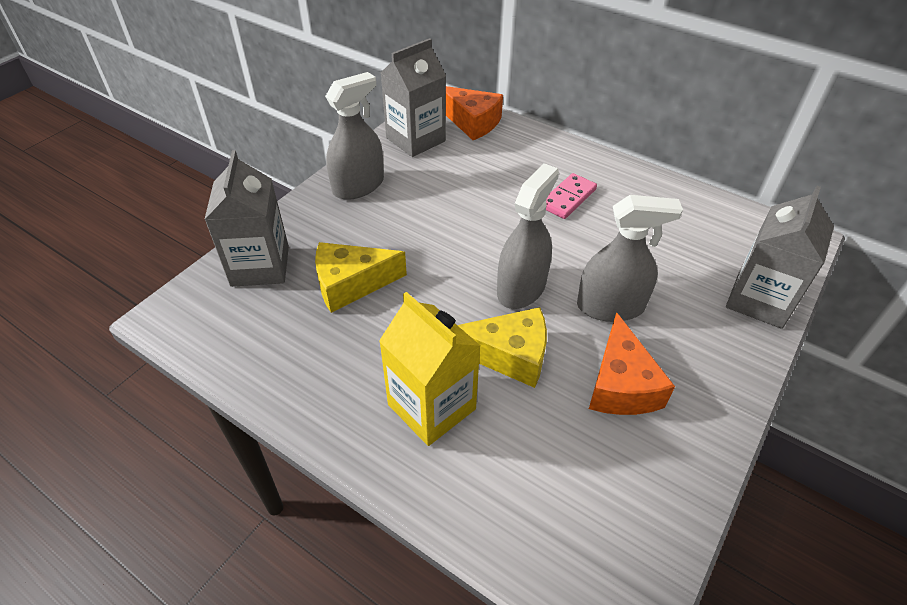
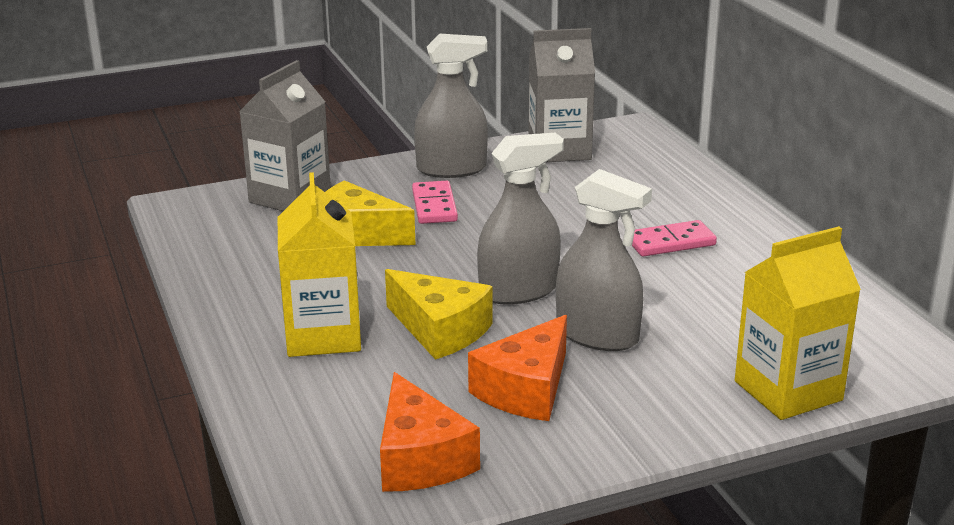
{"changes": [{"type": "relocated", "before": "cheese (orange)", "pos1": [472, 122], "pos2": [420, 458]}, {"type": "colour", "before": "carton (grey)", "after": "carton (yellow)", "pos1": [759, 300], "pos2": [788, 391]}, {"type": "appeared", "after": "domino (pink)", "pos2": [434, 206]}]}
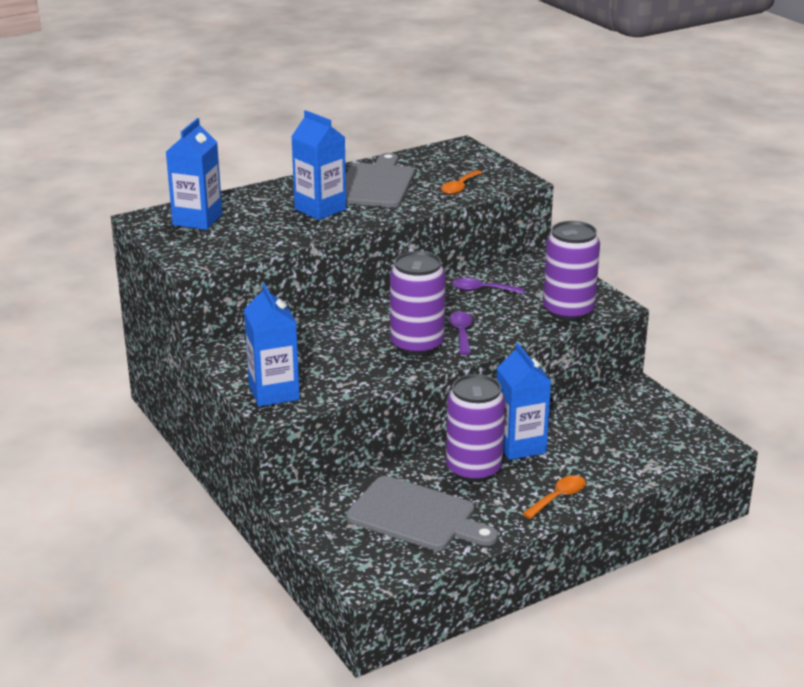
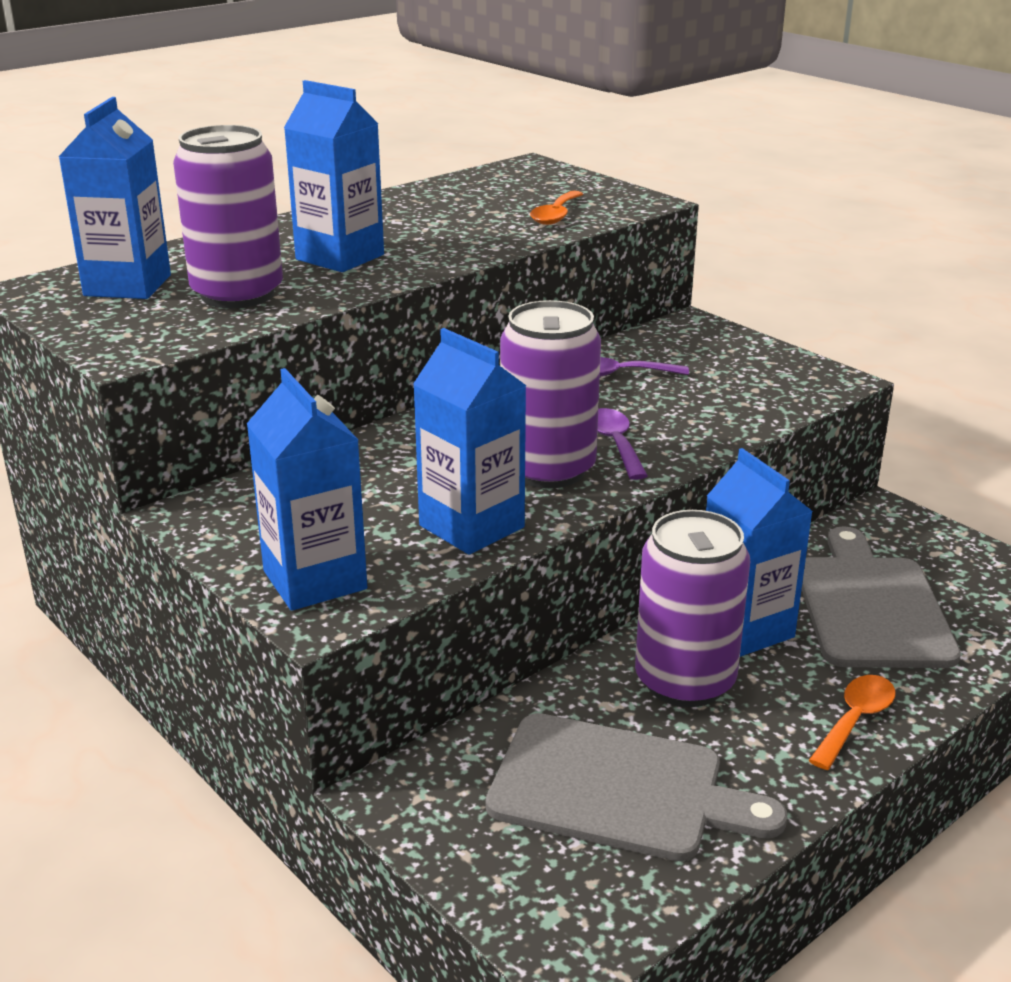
{"changes": [{"type": "relocated", "before": "cutting board (grey)", "pos1": [376, 184], "pos2": [871, 606]}, {"type": "relocated", "before": "can (purple)", "pos1": [568, 311], "pos2": [237, 294]}, {"type": "appeared", "after": "carton (blue)", "pos2": [471, 526]}]}
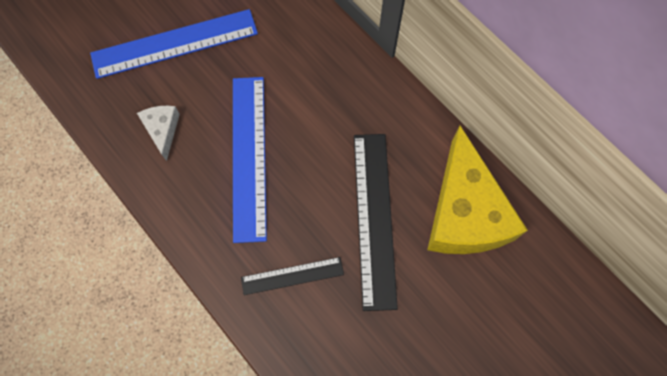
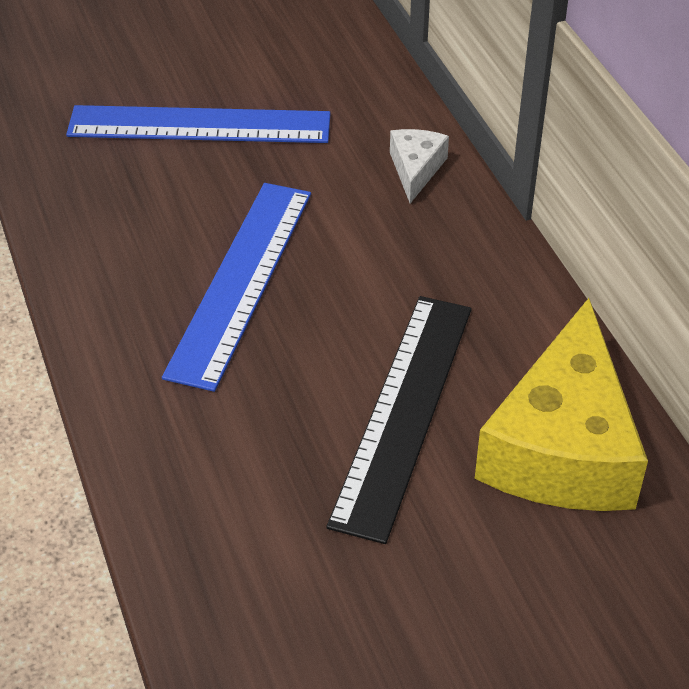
{"changes": [{"type": "relocated", "before": "cheese (white)", "pos1": [162, 130], "pos2": [415, 169]}, {"type": "missing", "before": "ruler (black)", "pos1": [292, 276]}]}
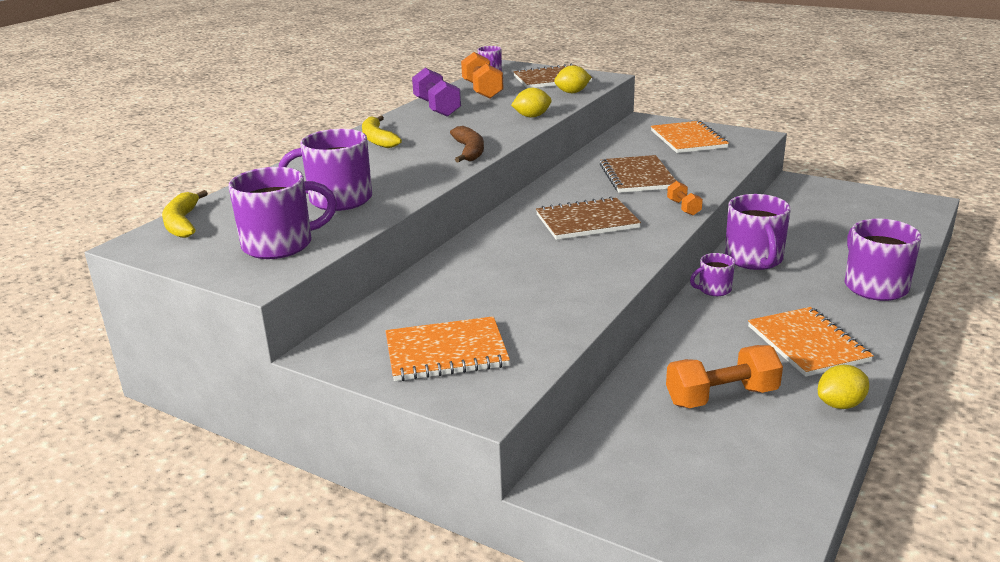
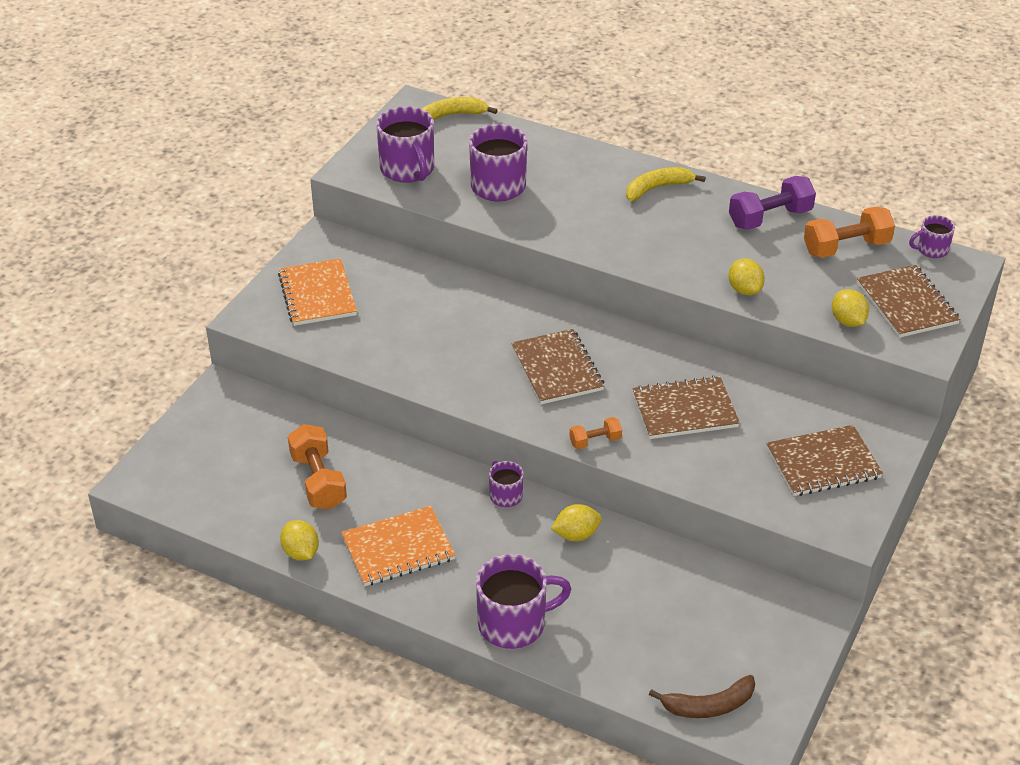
{"changes": [{"type": "relocated", "before": "banana (brown)", "pos1": [469, 151], "pos2": [708, 706]}, {"type": "colour", "before": "notebook (orange)", "after": "notebook (brown)", "pos1": [688, 139], "pos2": [823, 463]}, {"type": "exchanged", "before": "mug (purple)", "after": "lemon (yellow)", "pos1": [754, 259], "pos2": [576, 535]}]}
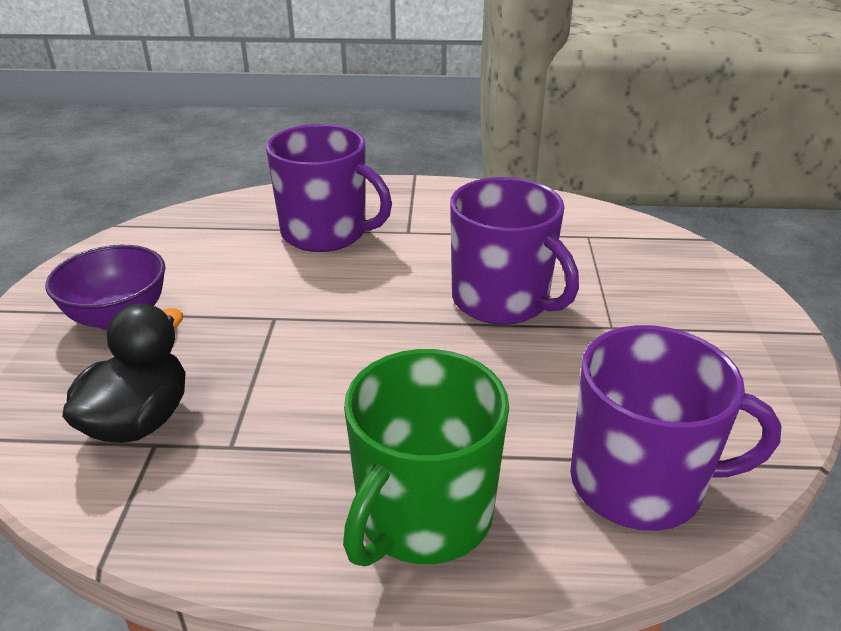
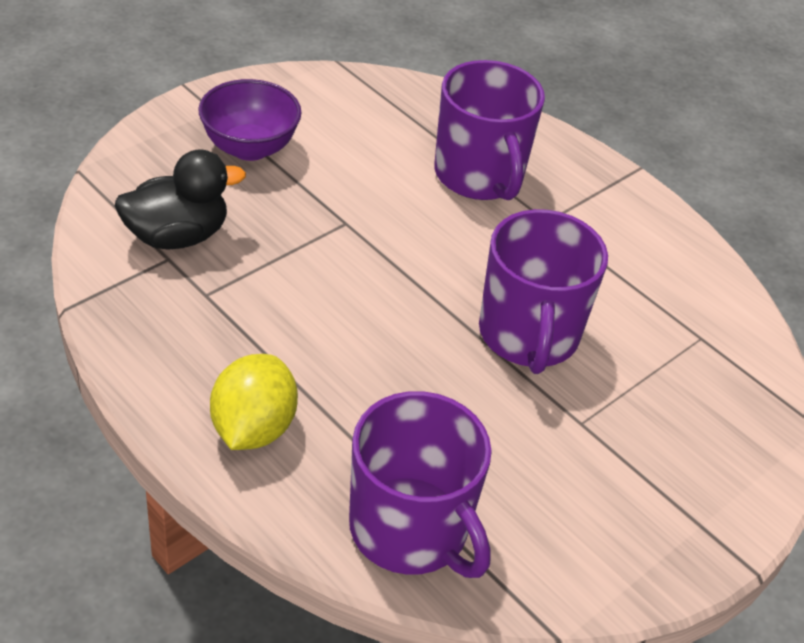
{"changes": [{"type": "exchanged", "before": "mug (green)", "after": "lemon (yellow)", "pos1": [423, 515], "pos2": [253, 428]}]}
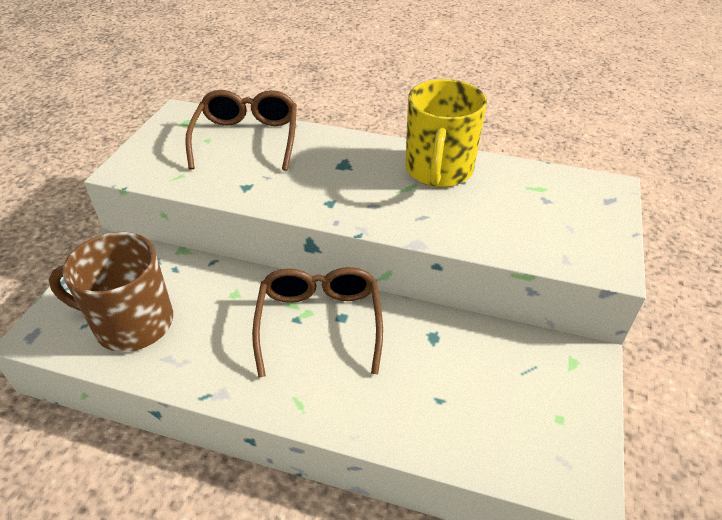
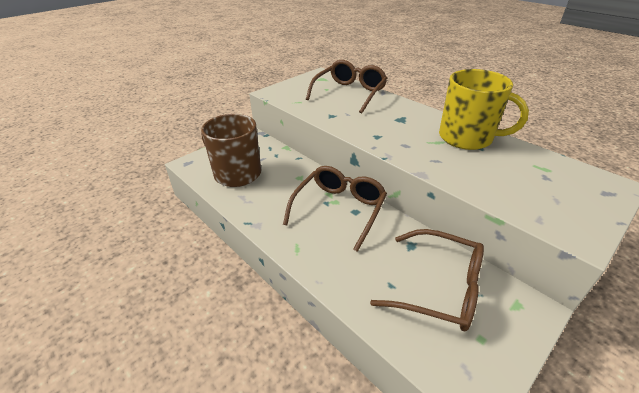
{"changes": [{"type": "spun", "before": "mug (yellow)", "pos1": [438, 170], "pos2": [467, 138], "turn": -105}, {"type": "appeared", "after": "glasses (brown)", "pos2": [439, 288]}]}
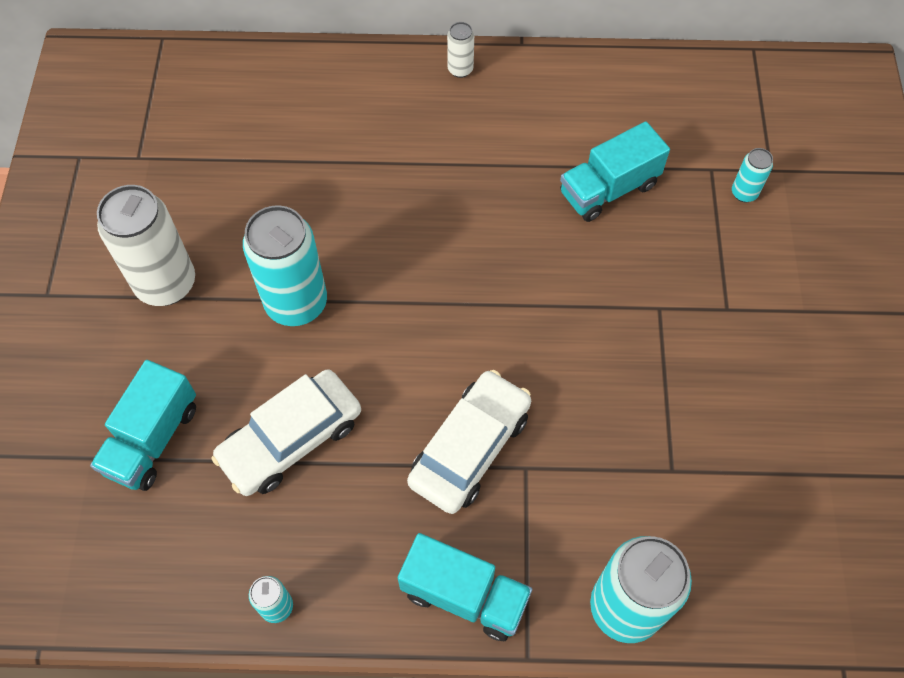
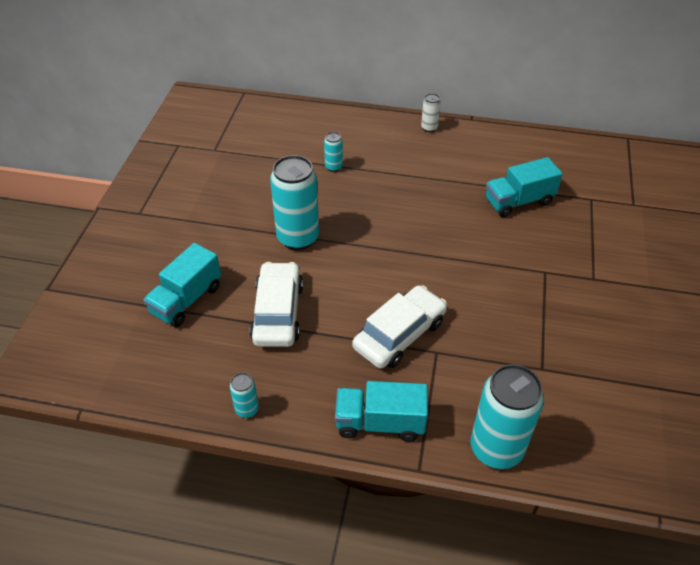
{"changes": [{"type": "missing", "before": "can (white)", "pos1": [166, 284]}, {"type": "spun", "before": "car (white)", "pos1": [291, 439], "pos2": [278, 312], "turn": 120}, {"type": "spun", "before": "truck (turquoise)", "pos1": [464, 595], "pos2": [380, 422], "turn": 150}, {"type": "relocated", "before": "can (turquoise)", "pos1": [744, 193], "pos2": [333, 167]}]}
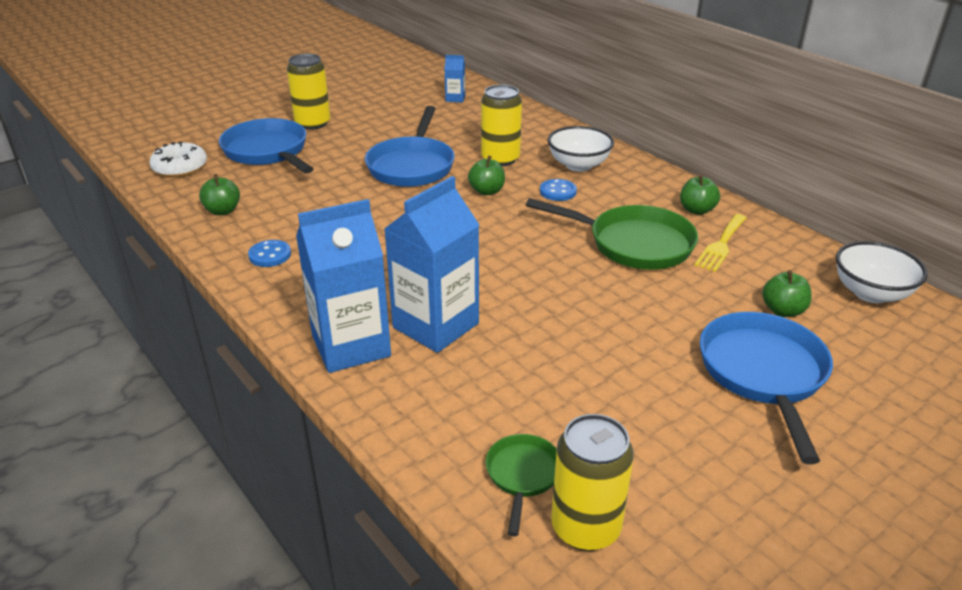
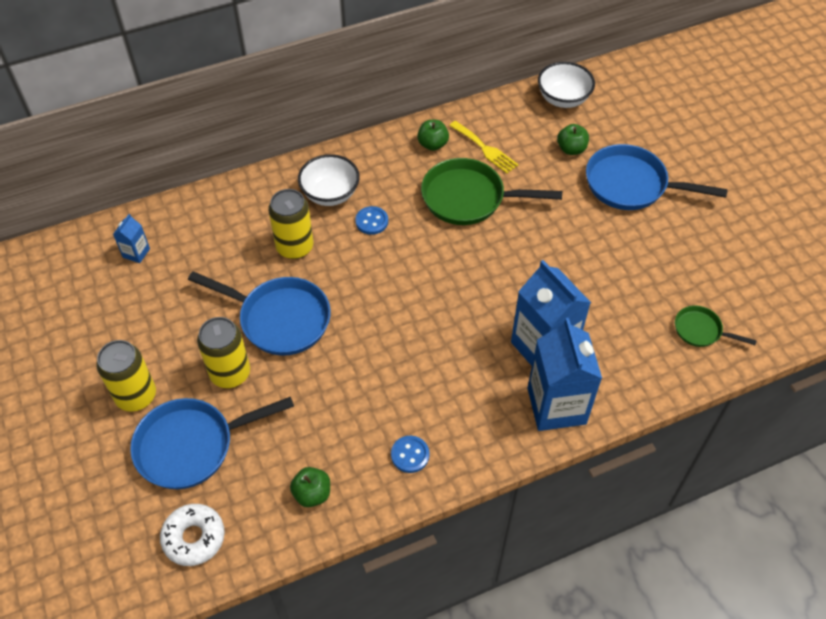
{"changes": [{"type": "missing", "before": "apple (green)", "pos1": [487, 191]}, {"type": "spun", "before": "pan (green)", "pos1": [634, 244], "pos2": [469, 198], "turn": -120}, {"type": "relocated", "before": "can (yellow)", "pos1": [585, 527], "pos2": [230, 373]}]}
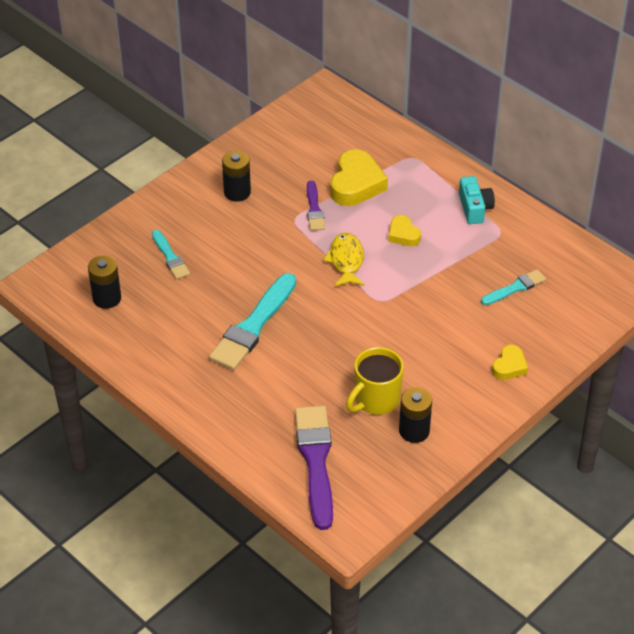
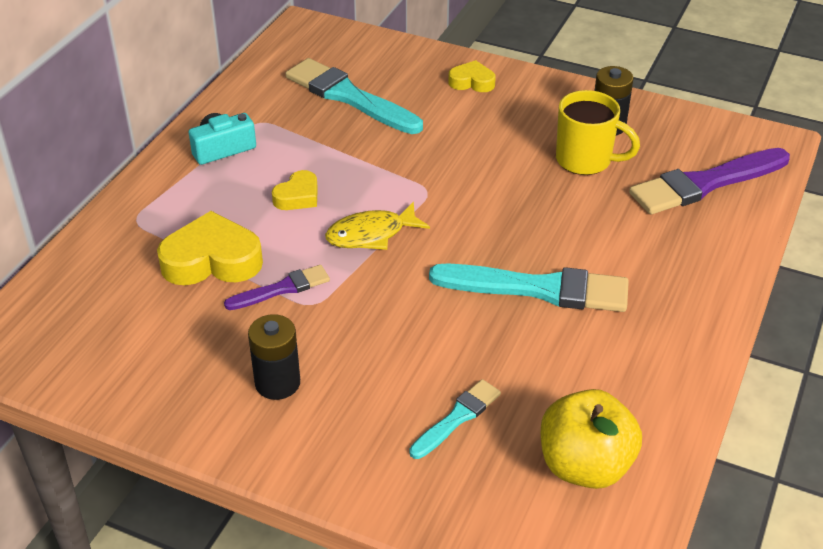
{"changes": [{"type": "exchanged", "before": "battery (black)", "after": "apple (yellow)", "pos1": [107, 298], "pos2": [585, 466]}, {"type": "size", "before": "brush (turquoise)", "pos1": [515, 288], "pos2": [349, 97], "scale": 1.84}]}
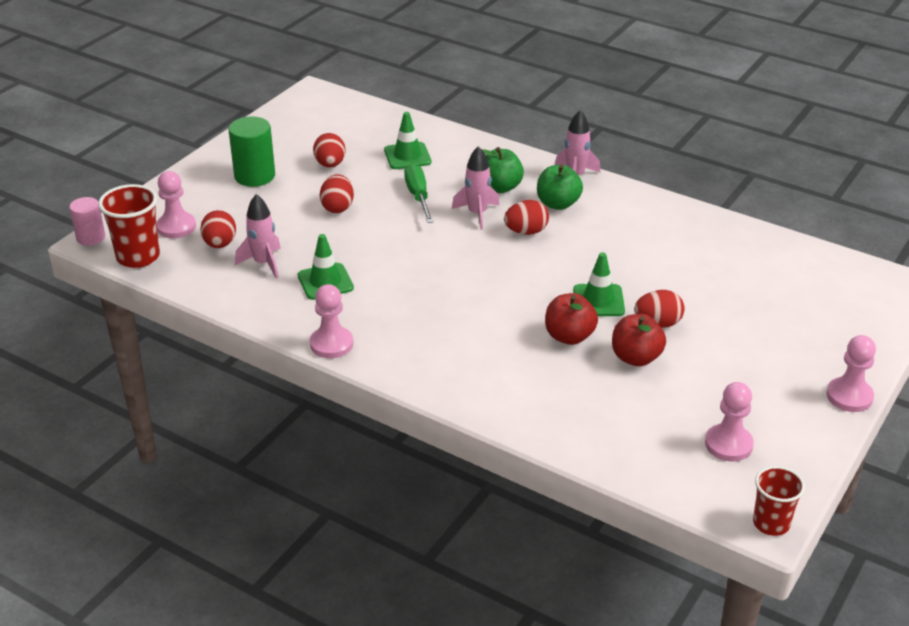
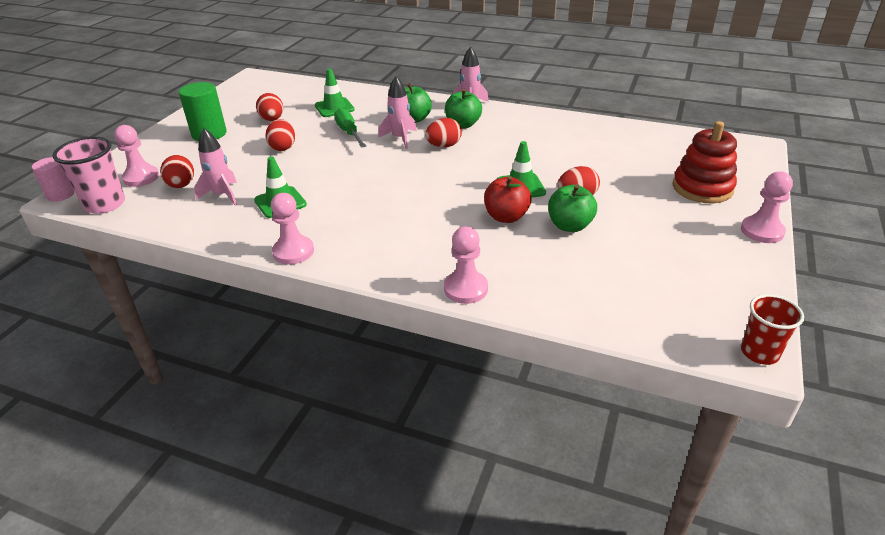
{"changes": [{"type": "colour", "before": "cup (red)", "after": "cup (pink)", "pos1": [138, 257], "pos2": [105, 204]}, {"type": "colour", "before": "apple (red)", "after": "apple (green)", "pos1": [636, 358], "pos2": [570, 226]}, {"type": "relocated", "before": "pawn (pink)", "pos1": [728, 444], "pos2": [465, 289]}, {"type": "appeared", "after": "stacking toy (red)", "pos2": [702, 188]}]}
